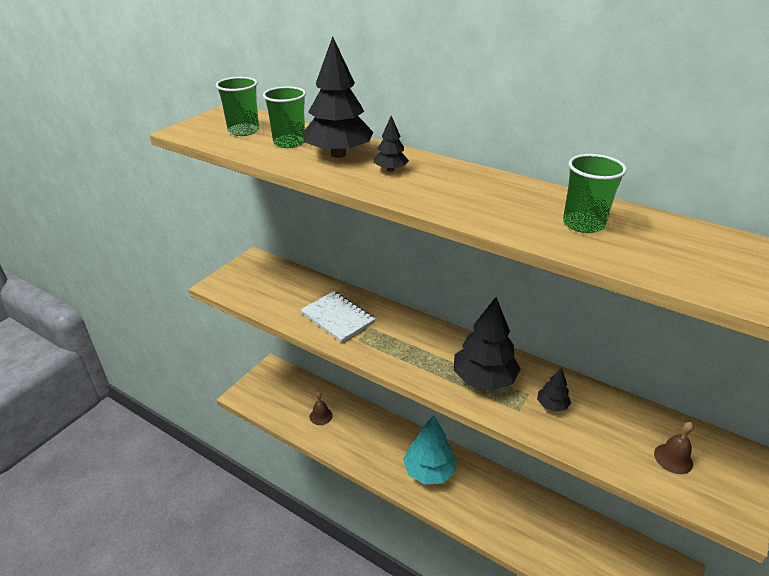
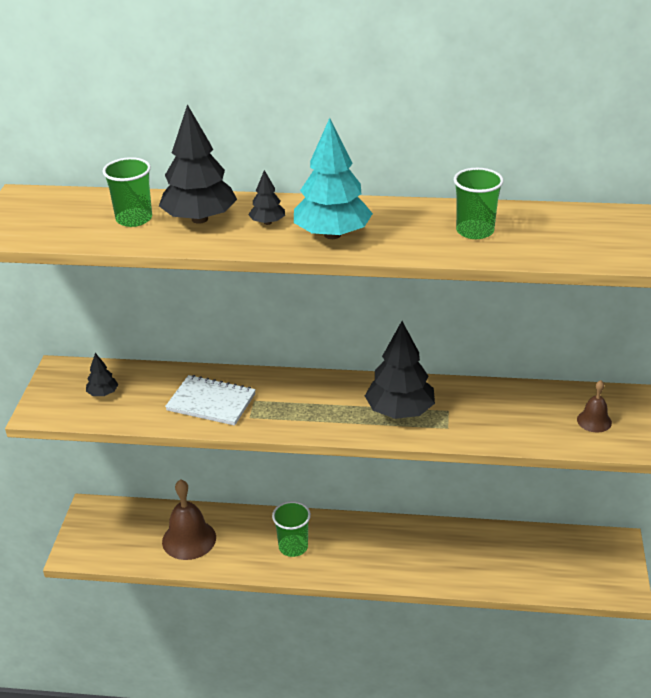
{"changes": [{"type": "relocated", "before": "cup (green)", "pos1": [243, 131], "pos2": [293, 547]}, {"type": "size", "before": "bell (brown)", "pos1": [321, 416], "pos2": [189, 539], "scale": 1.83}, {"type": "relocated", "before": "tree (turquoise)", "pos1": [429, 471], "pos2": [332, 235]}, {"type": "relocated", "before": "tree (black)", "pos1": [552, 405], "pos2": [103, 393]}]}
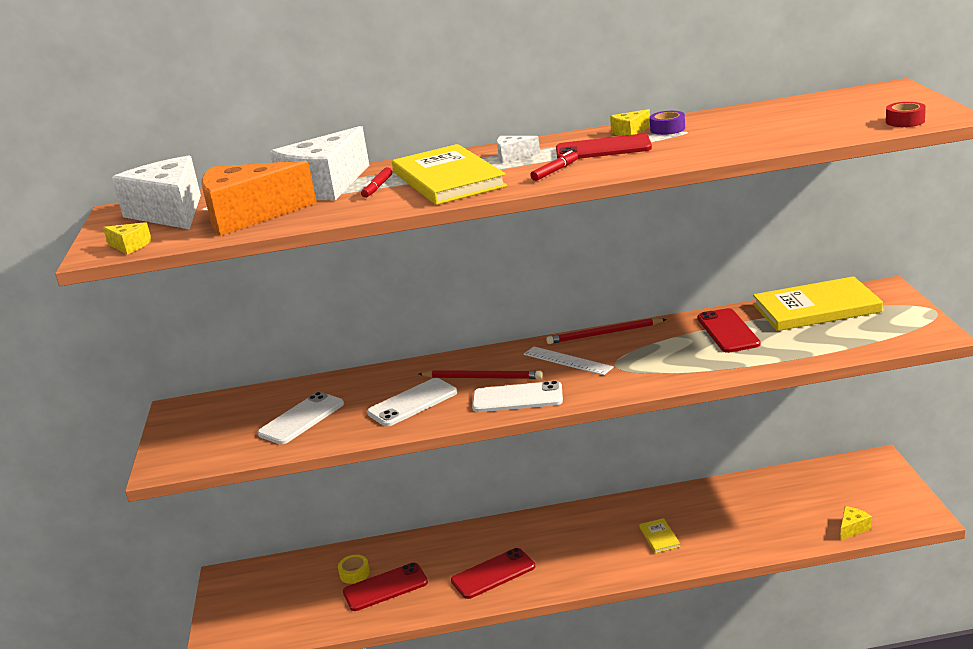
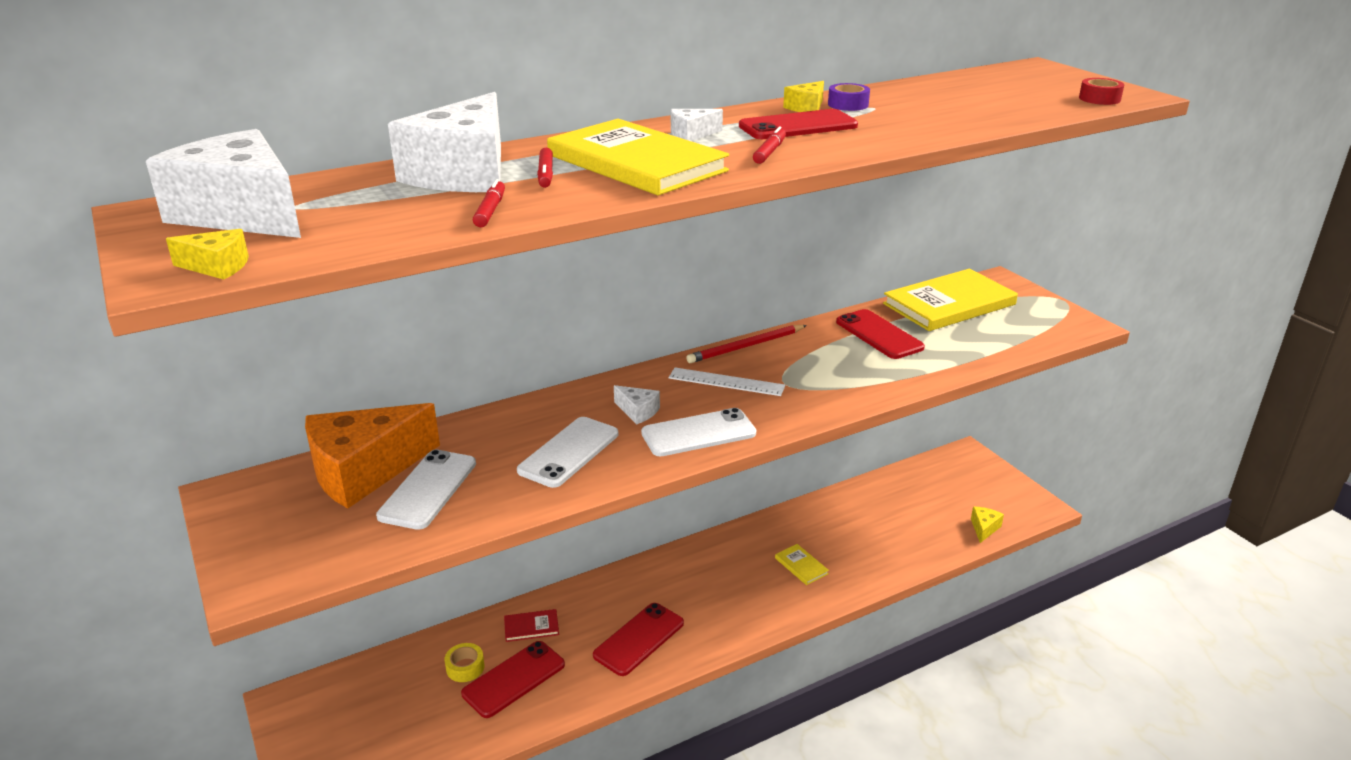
{"changes": [{"type": "relocated", "before": "cheese (orange)", "pos1": [249, 216], "pos2": [364, 471]}, {"type": "exchanged", "before": "pencil (red)", "after": "cheese (white)", "pos1": [482, 378], "pos2": [638, 411]}, {"type": "appeared", "after": "marker (red)", "pos2": [490, 211]}, {"type": "appeared", "after": "book (red)", "pos2": [531, 627]}]}
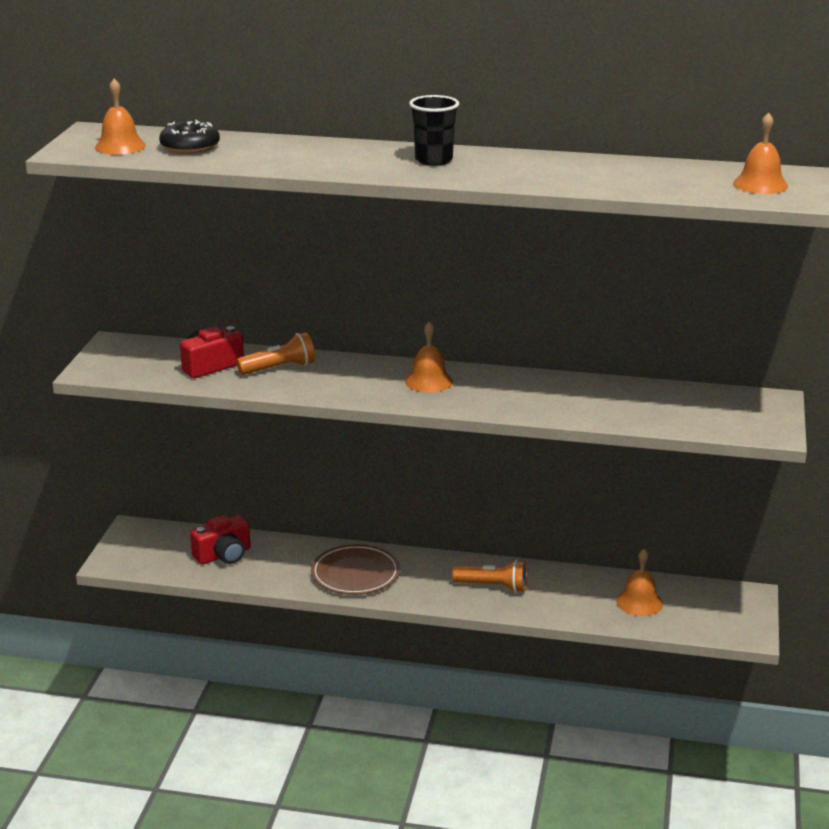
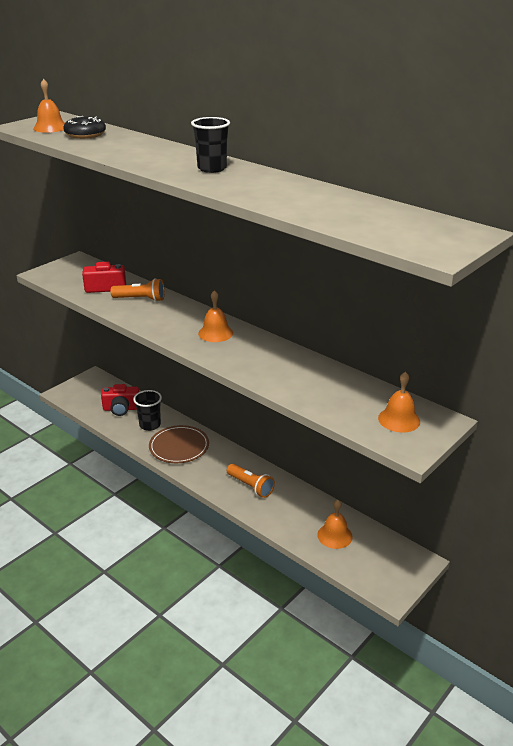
{"changes": [{"type": "relocated", "before": "bell (orange)", "pos1": [760, 184], "pos2": [399, 419]}, {"type": "appeared", "after": "cup (black)", "pos2": [150, 425]}]}
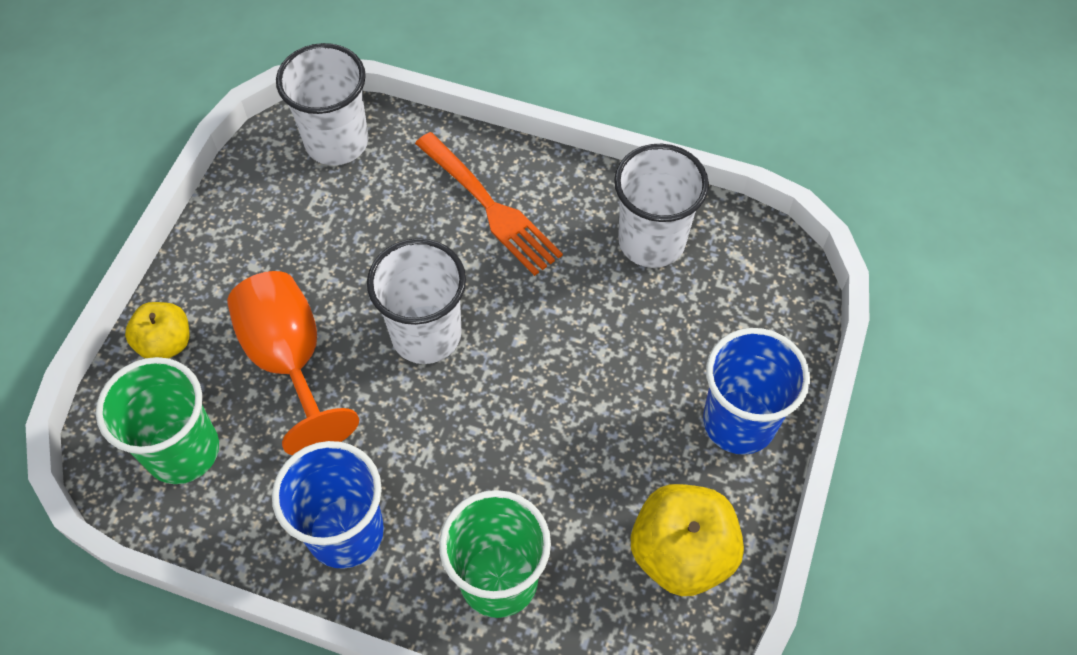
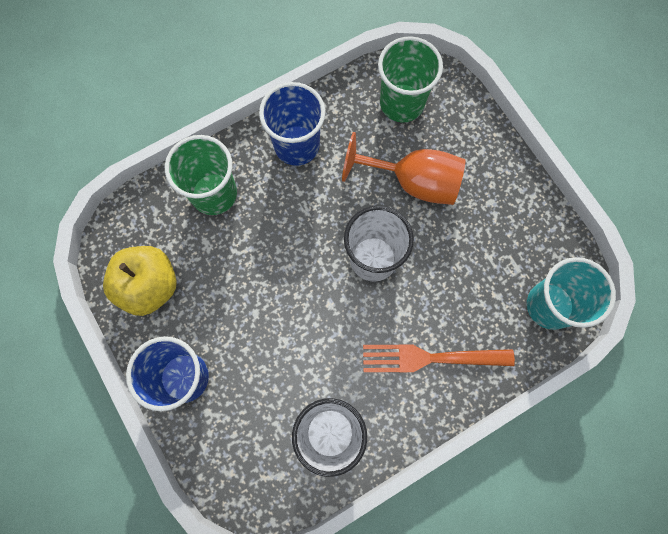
{"changes": [{"type": "missing", "before": "apple (yellow)", "pos1": [166, 343]}, {"type": "colour", "before": "cup (white)", "after": "cup (turquoise)", "pos1": [336, 142], "pos2": [549, 305]}]}
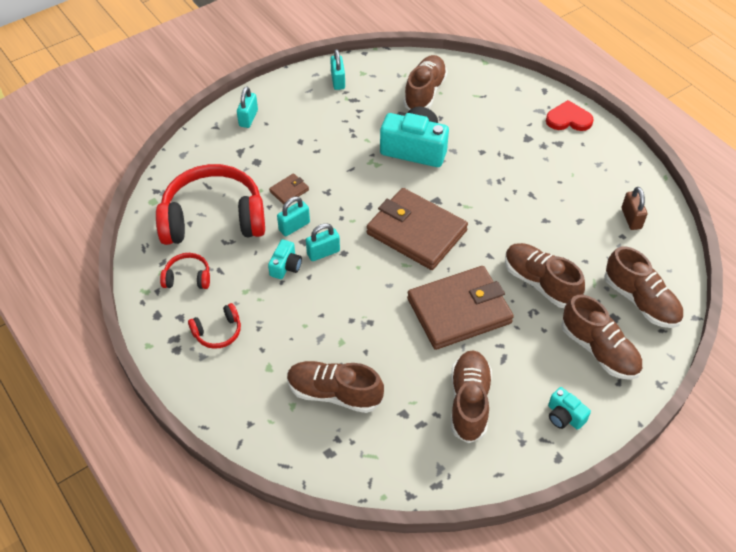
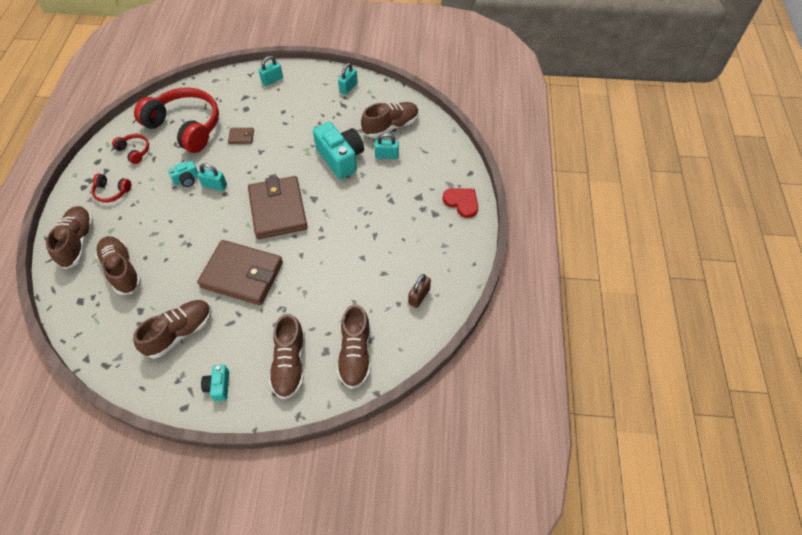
{"changes": [{"type": "relocated", "before": "padlock (turquoise)", "pos1": [294, 226], "pos2": [386, 155]}, {"type": "relocated", "before": "shoe (brown)", "pos1": [540, 283], "pos2": [77, 242]}]}
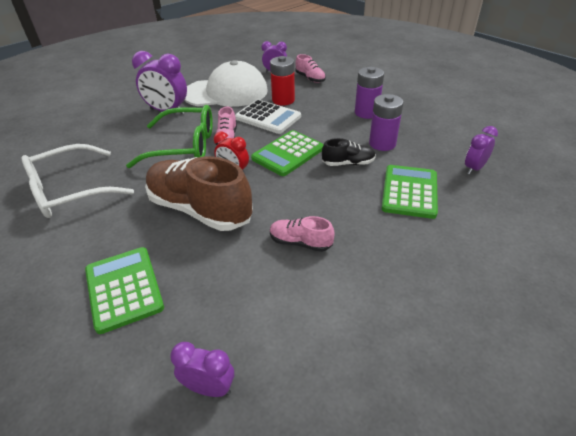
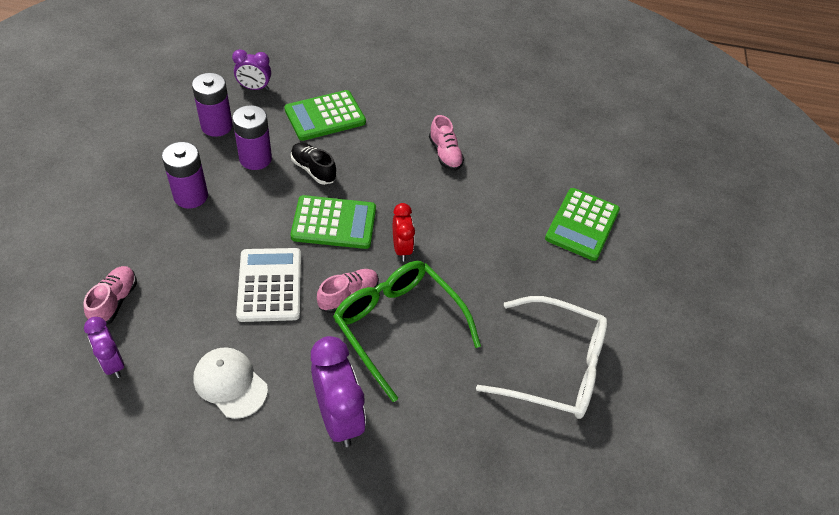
{"changes": [{"type": "missing", "before": "shoe (brown)", "pos1": [200, 209]}, {"type": "missing", "before": "clock (purple)", "pos1": [209, 388]}, {"type": "size", "before": "cap (white)", "pos1": [226, 92], "pos2": [230, 383], "scale": 0.53}, {"type": "missing", "before": "battery (red)", "pos1": [283, 100]}, {"type": "appeared", "after": "battery (purple)", "pos2": [217, 126]}]}
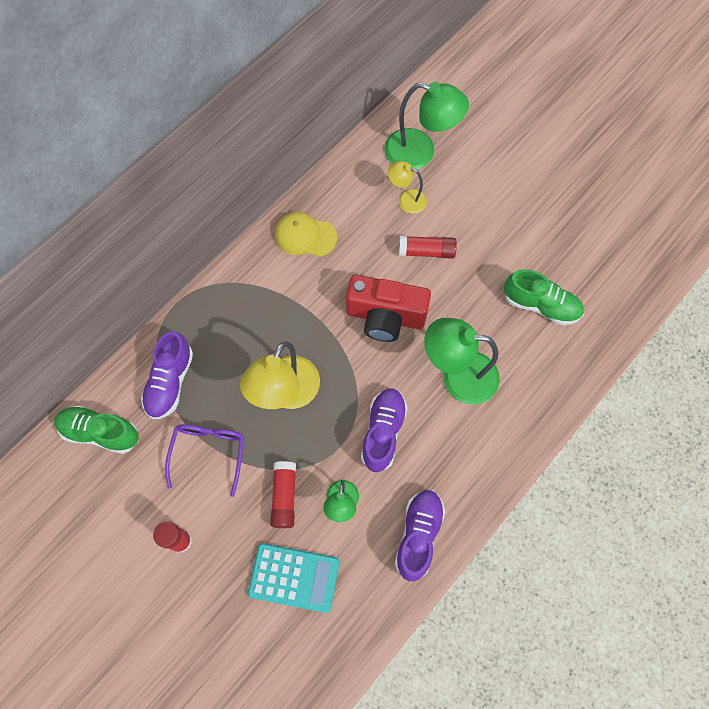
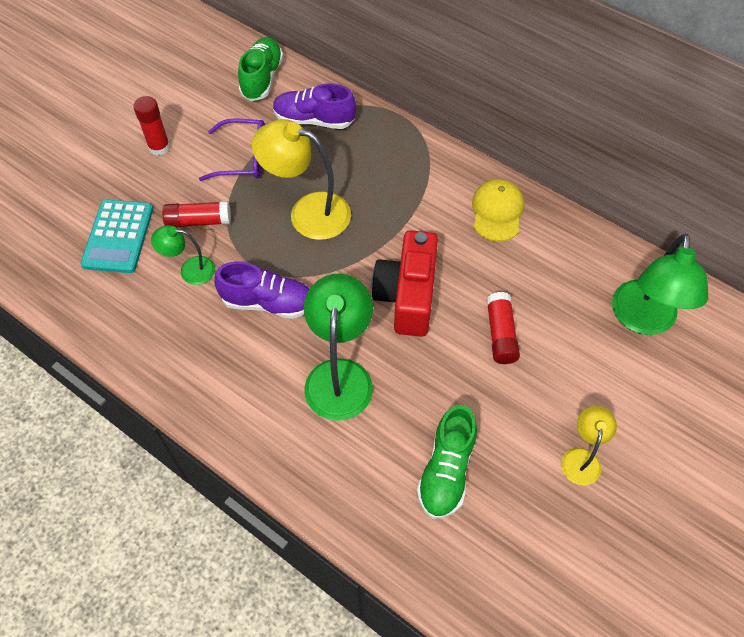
{"changes": [{"type": "relocated", "before": "lamp (yellow)", "pos1": [406, 199], "pos2": [581, 458]}, {"type": "missing", "before": "shoe (purple)", "pos1": [418, 535]}]}
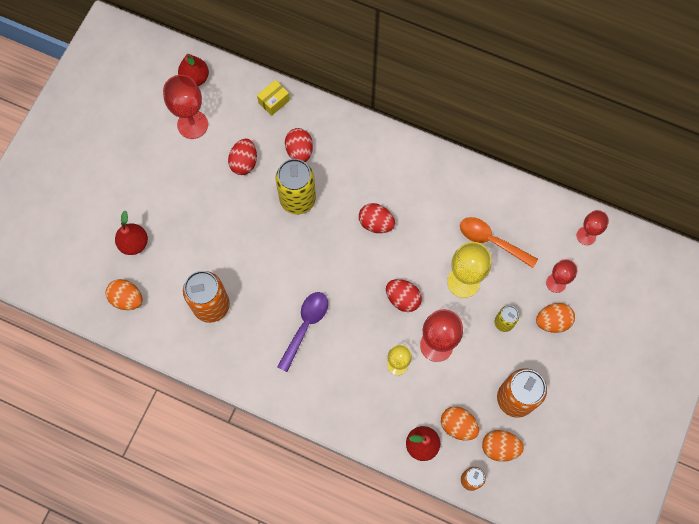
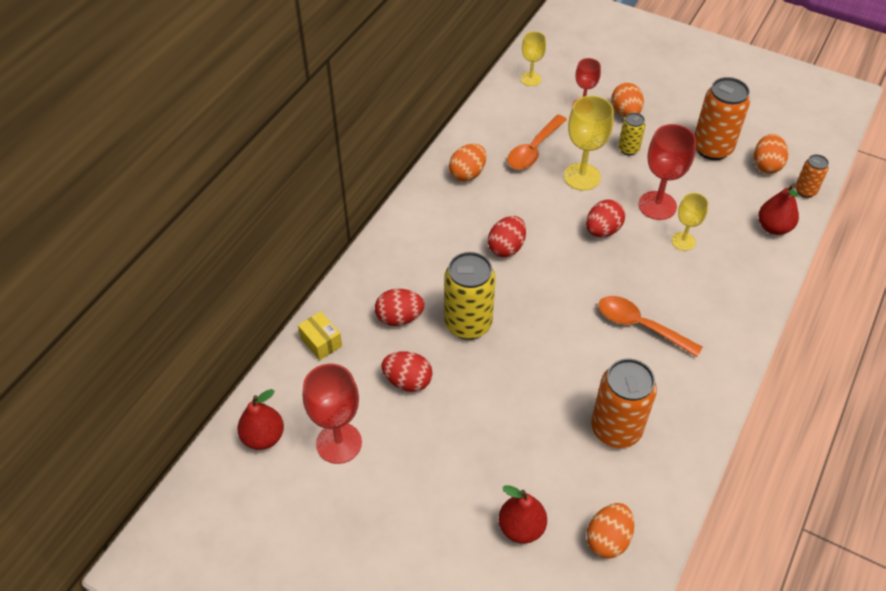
{"changes": [{"type": "colour", "before": "spoon (purple)", "after": "spoon (orange)", "pos1": [305, 326], "pos2": [640, 326]}, {"type": "relocated", "before": "egg (orange)", "pos1": [458, 425], "pos2": [467, 174]}, {"type": "colour", "before": "goblet (red)", "after": "goblet (yellow)", "pos1": [586, 236], "pos2": [530, 79]}]}
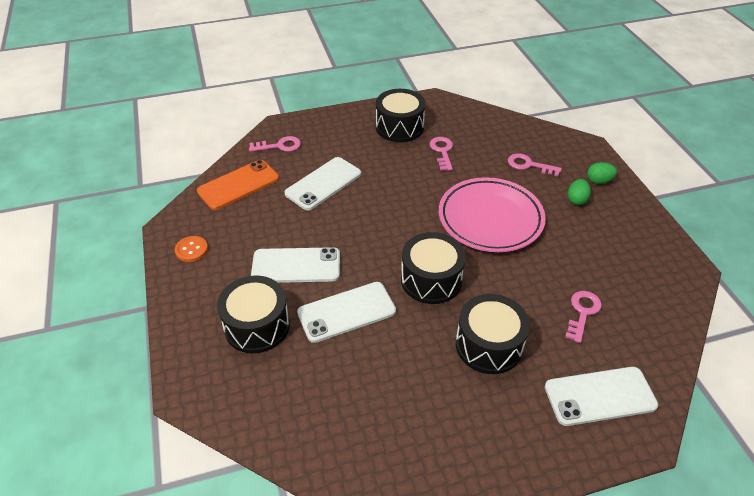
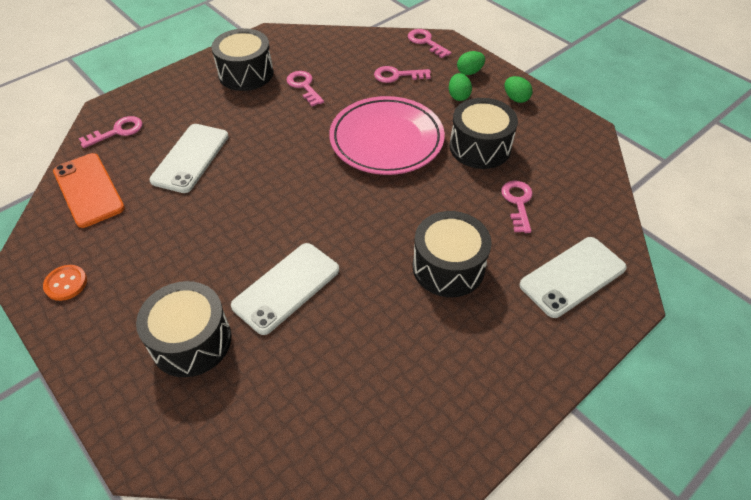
{"changes": [{"type": "spun", "before": "phone (orange)", "pos1": [238, 185], "pos2": [88, 190], "turn": -60}, {"type": "missing", "before": "phone (white)", "pos1": [296, 265]}, {"type": "relocated", "before": "drum (black)", "pos1": [431, 280], "pos2": [480, 147]}, {"type": "appeared", "after": "key (pink)", "pos2": [426, 42]}, {"type": "appeared", "after": "egg (green)", "pos2": [516, 98]}]}
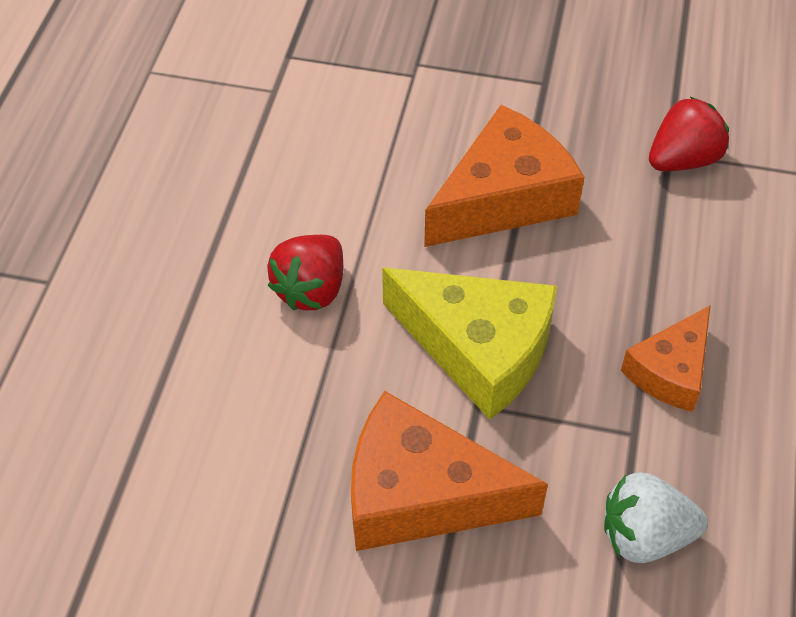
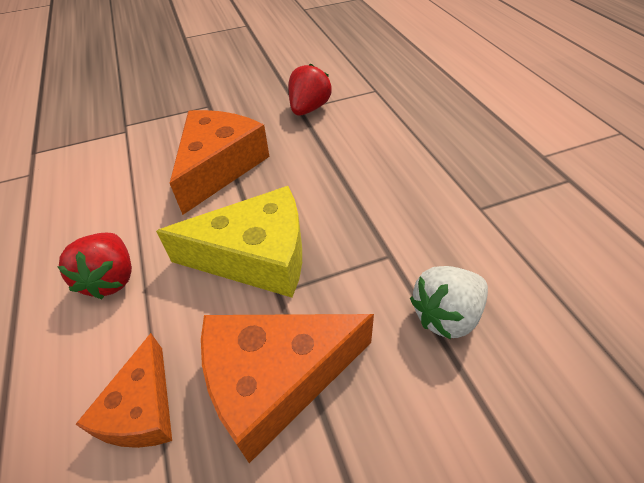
{"changes": [{"type": "relocated", "before": "cheese (orange)", "pos1": [670, 371], "pos2": [142, 409]}]}
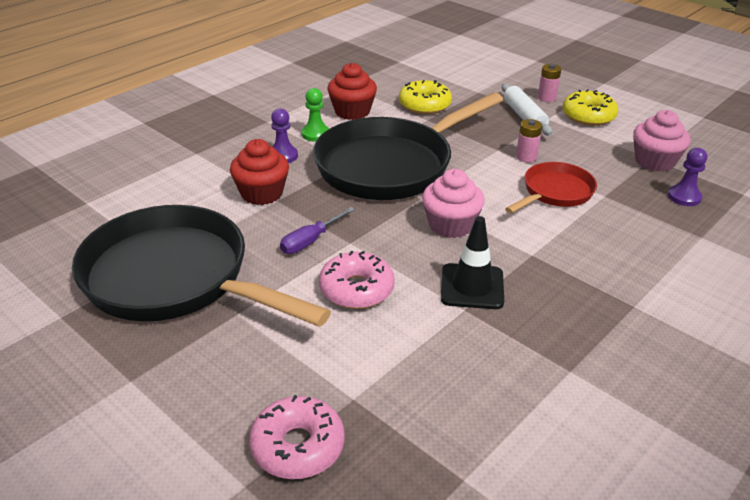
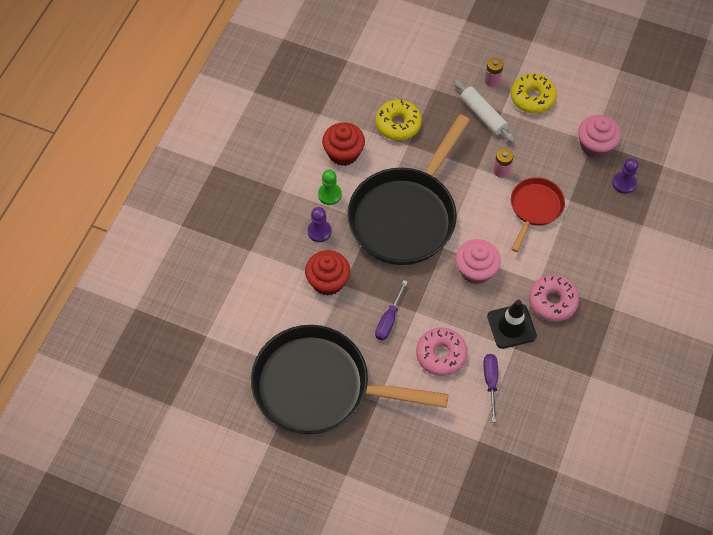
{"changes": [{"type": "relocated", "before": "donut (pink)", "pos1": [298, 446], "pos2": [552, 301]}, {"type": "appeared", "after": "screwdriver (purple)", "pos2": [490, 382]}]}
